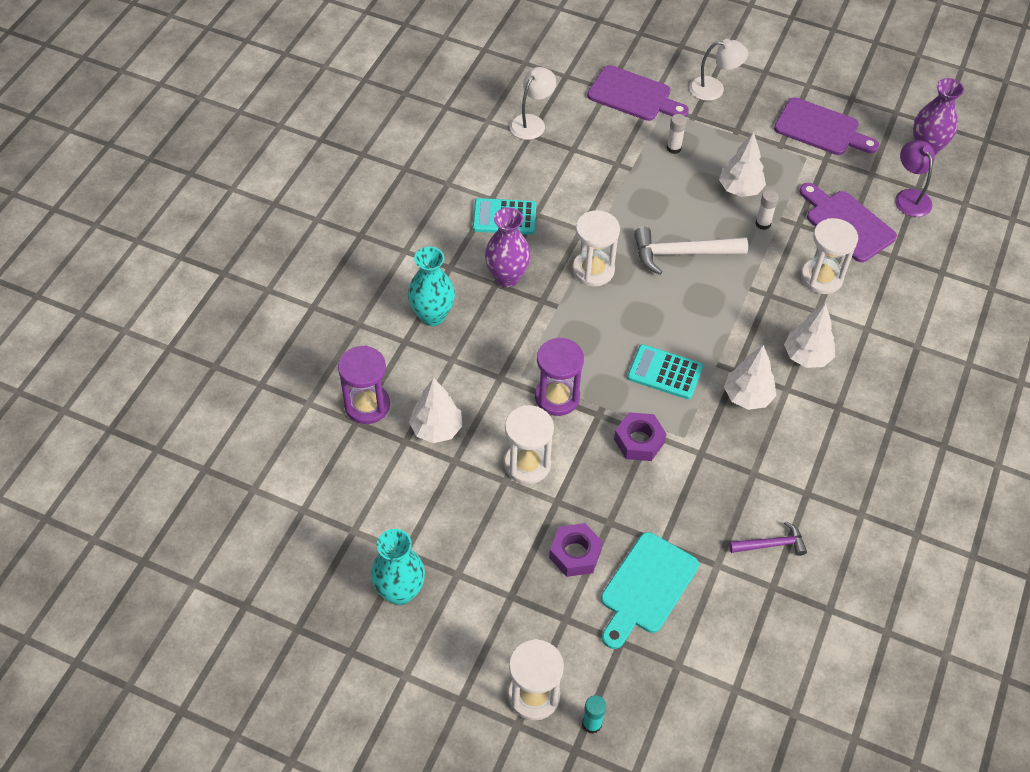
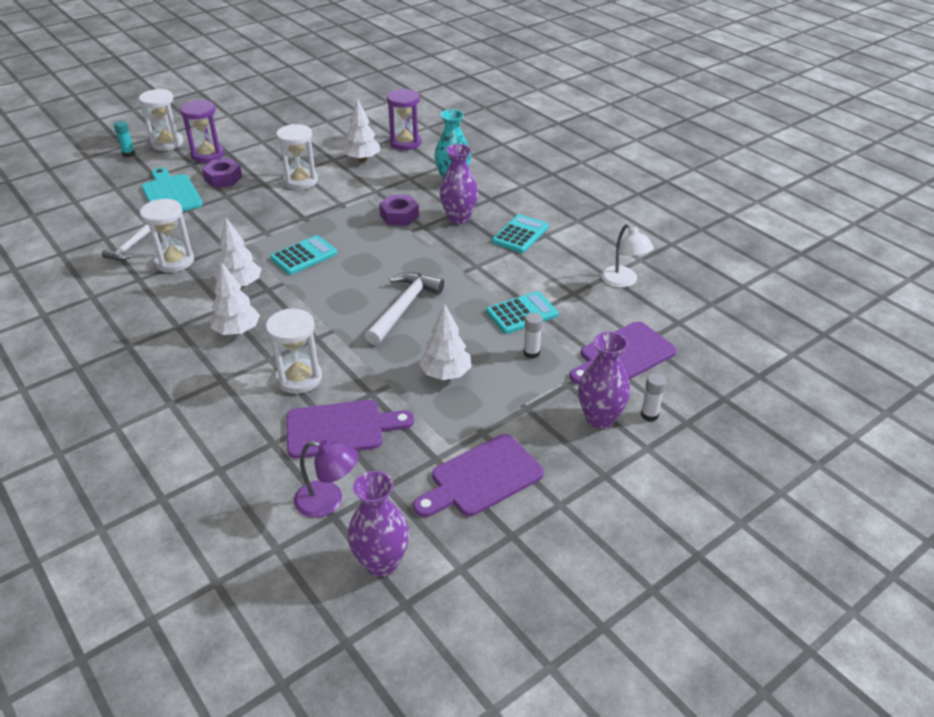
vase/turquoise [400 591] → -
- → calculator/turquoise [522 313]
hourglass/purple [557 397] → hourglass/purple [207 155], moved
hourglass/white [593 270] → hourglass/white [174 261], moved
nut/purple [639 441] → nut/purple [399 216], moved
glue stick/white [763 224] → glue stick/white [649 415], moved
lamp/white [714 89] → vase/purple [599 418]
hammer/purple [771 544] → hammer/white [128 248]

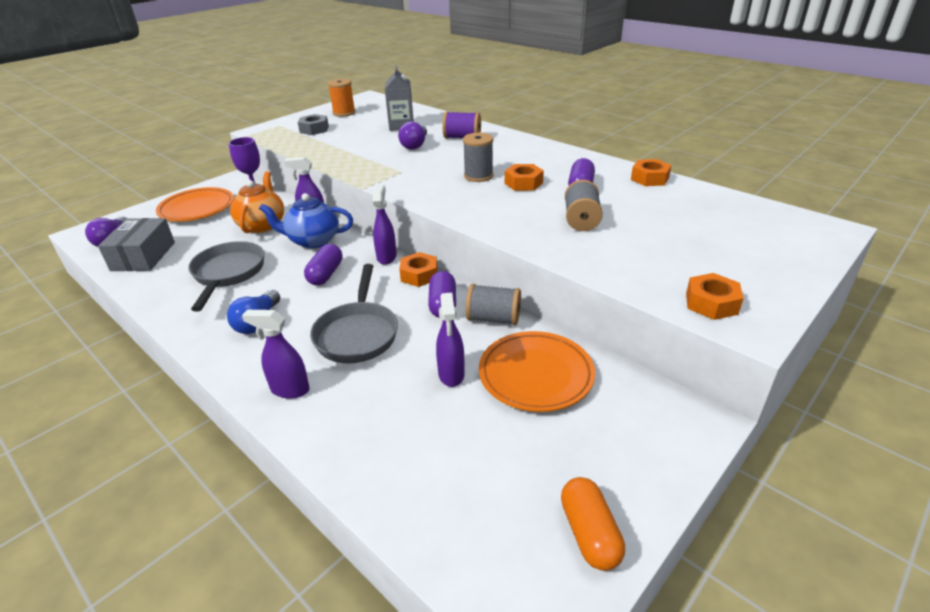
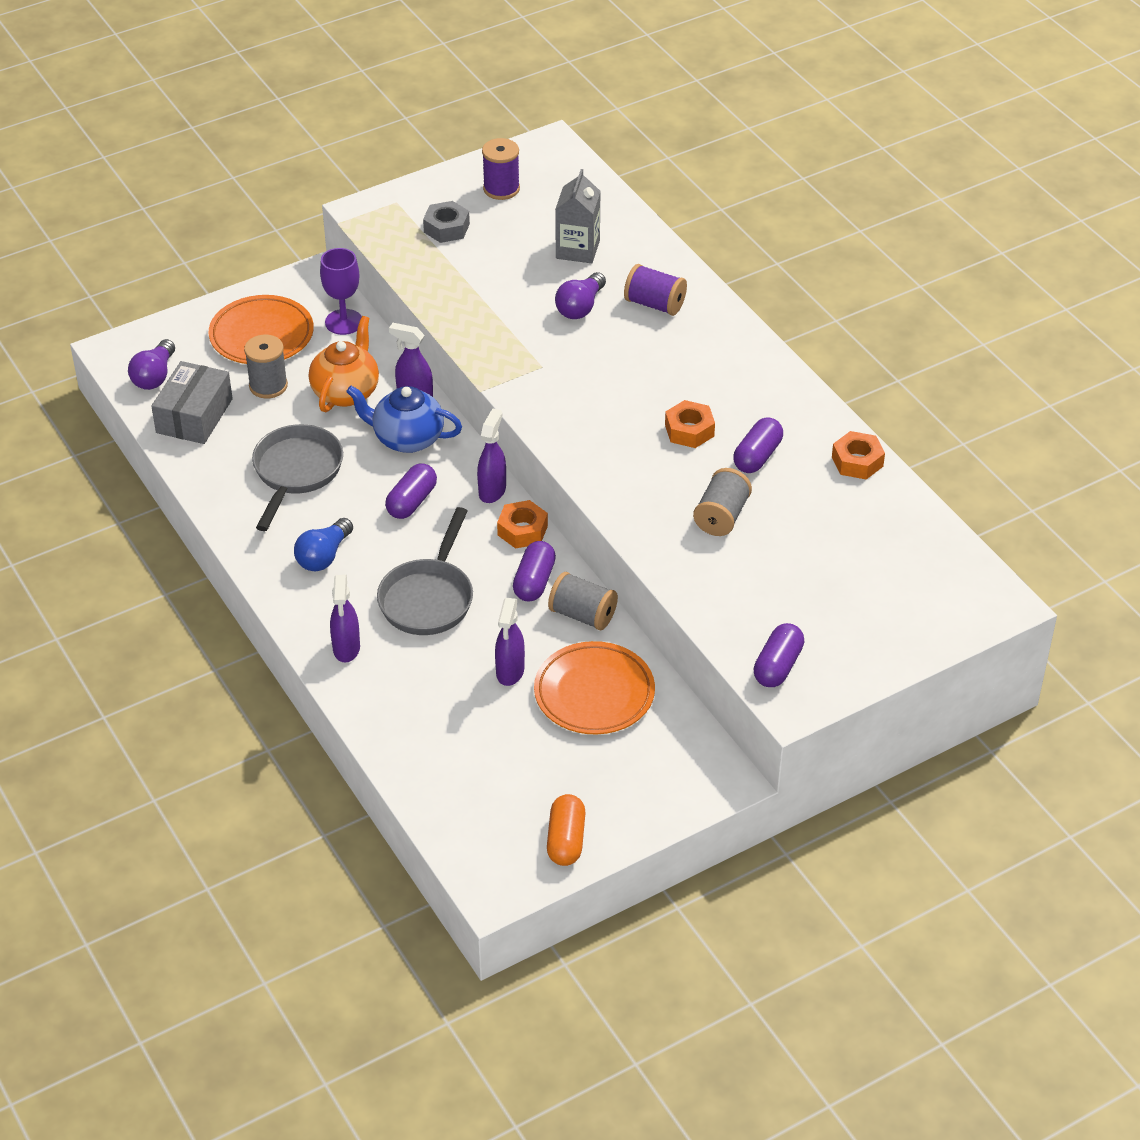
spool/grey [478 176] → spool/grey [268 386], moved
nut/orange [711 303] → capsule/purple [778 666]
spool/orange [344 113] → spool/purple [501 189]
spray bottle/purple [289 389] → spray bottle/purple [346 649], 120 degrees counterclockwise

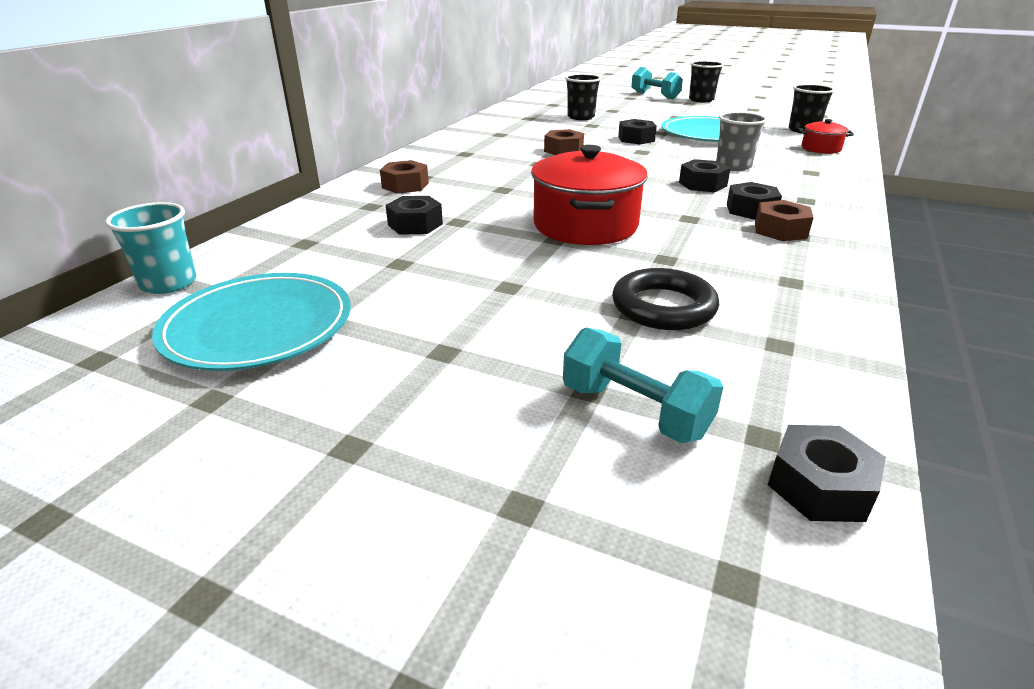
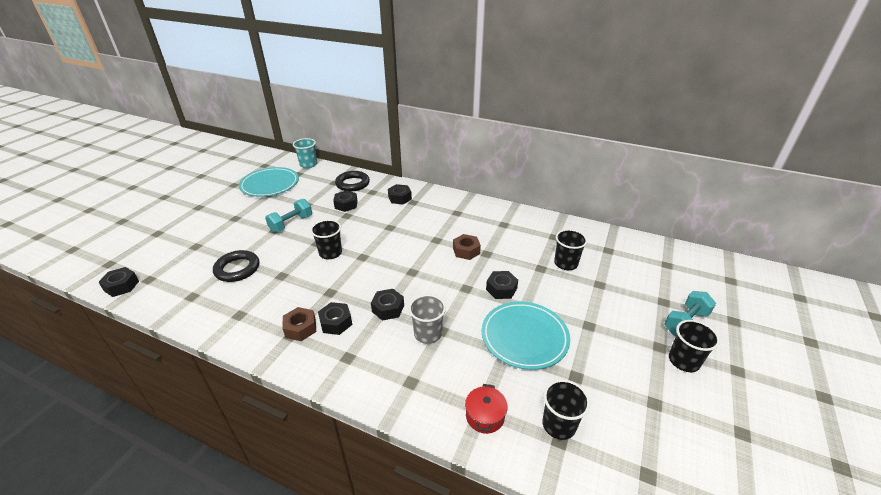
- → ring/black [352 184]
dumbbell/turquoise [635 411] → dumbbell/turquoise [291 224], moved
pot/red [585 225] → cup/black [330 253]
nut/brown [405 185] → nut/black [399 198]

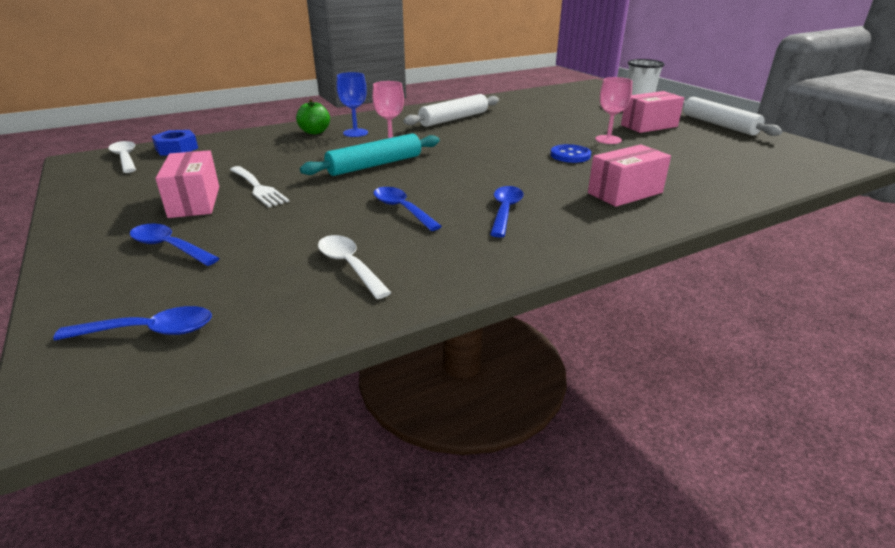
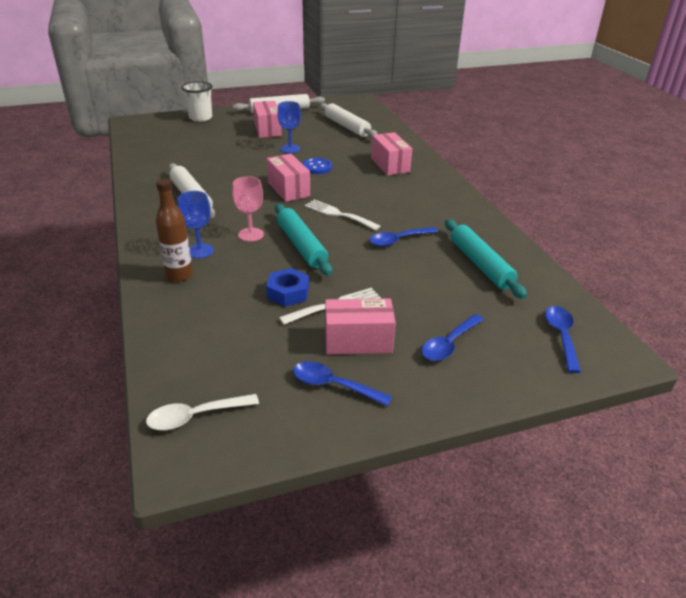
- → box/pink [288 189]
- → fork/white [338 214]
- → rolling pin/white [347 127]
nut/blue [177 149] → nut/blue [288 293], moved
spoon/blue [505 211] → spoon/blue [333 385], moved
apple/green [315 132] → bottle/brown [179 275]
spoon/white [349 266] → rolling pin/turquoise [480 264]
goblet/pink [608 139] → goblet/blue [290 149]

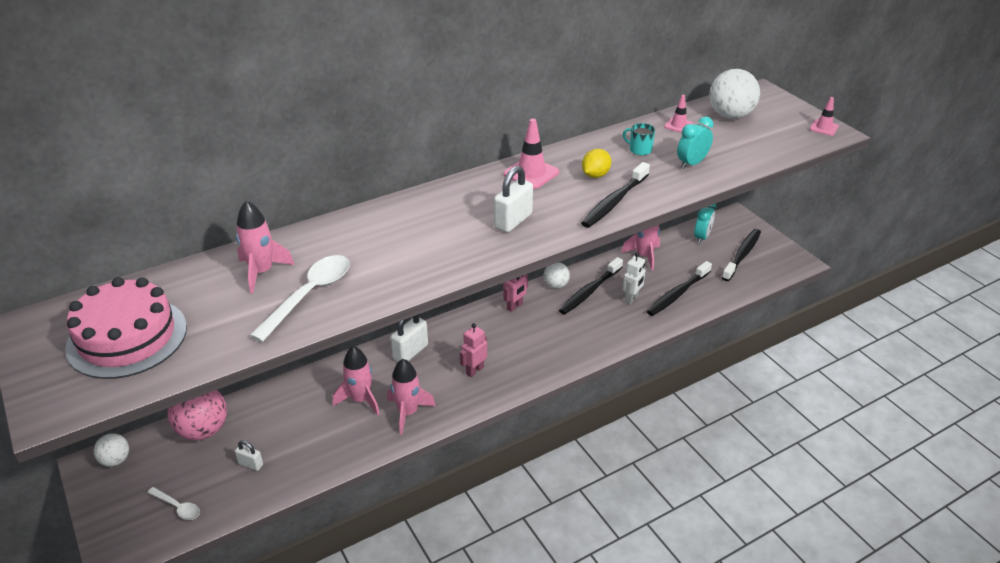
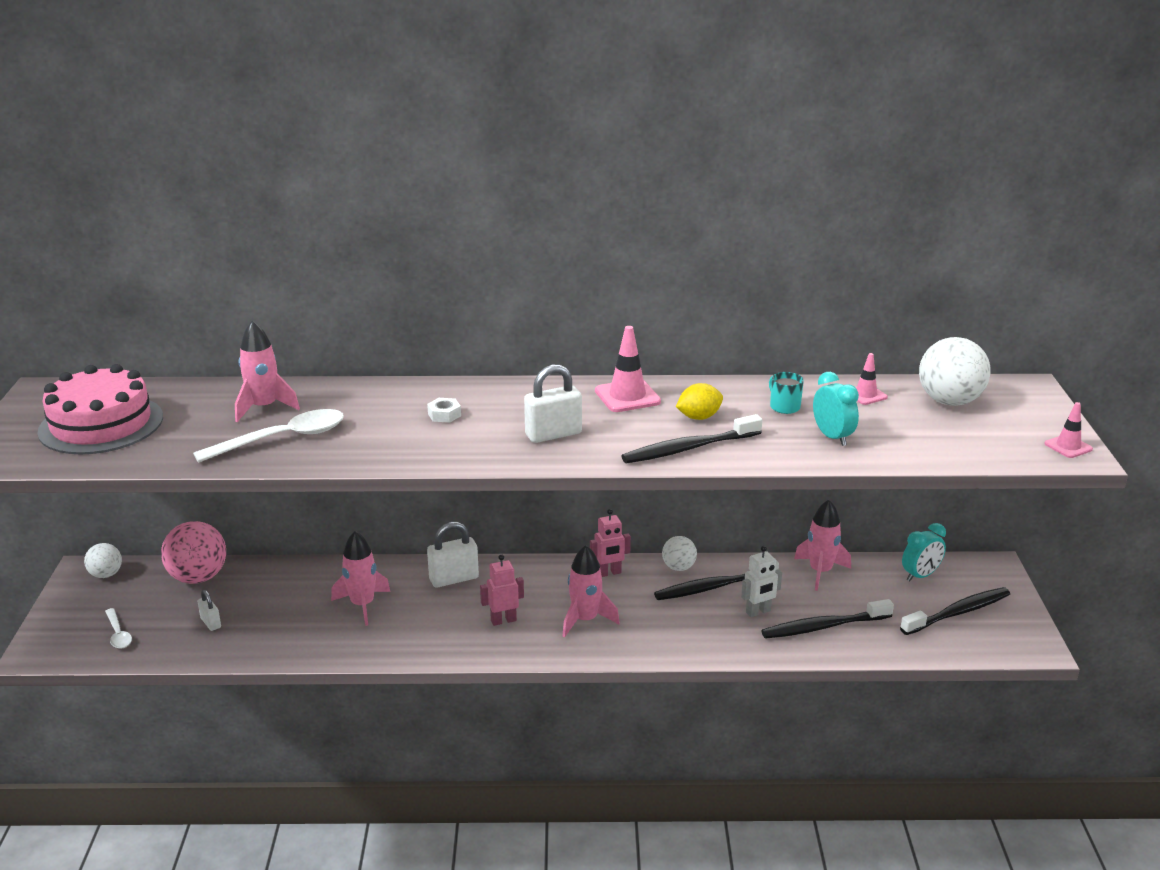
- → nut/white [444 415]
rocket/pink [408 413] → rocket/pink [585 620], moved
clock/turquoise [691 164] → clock/turquoise [832 437], 75 degrees clockwise

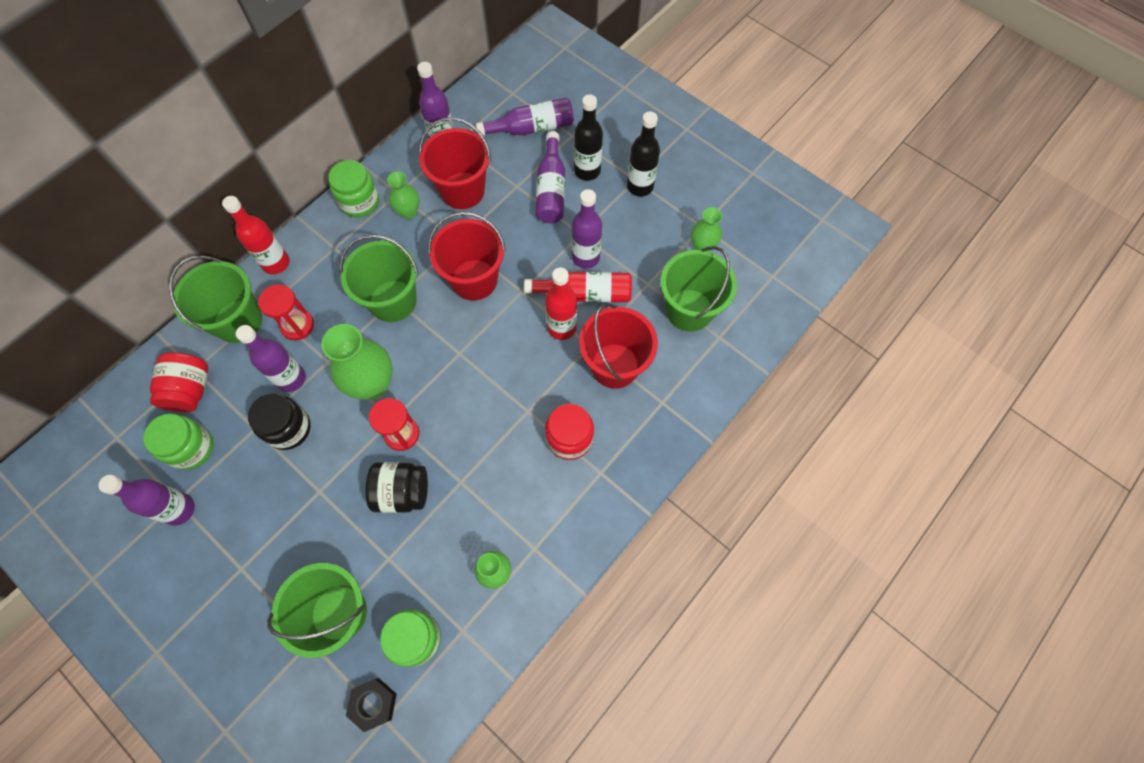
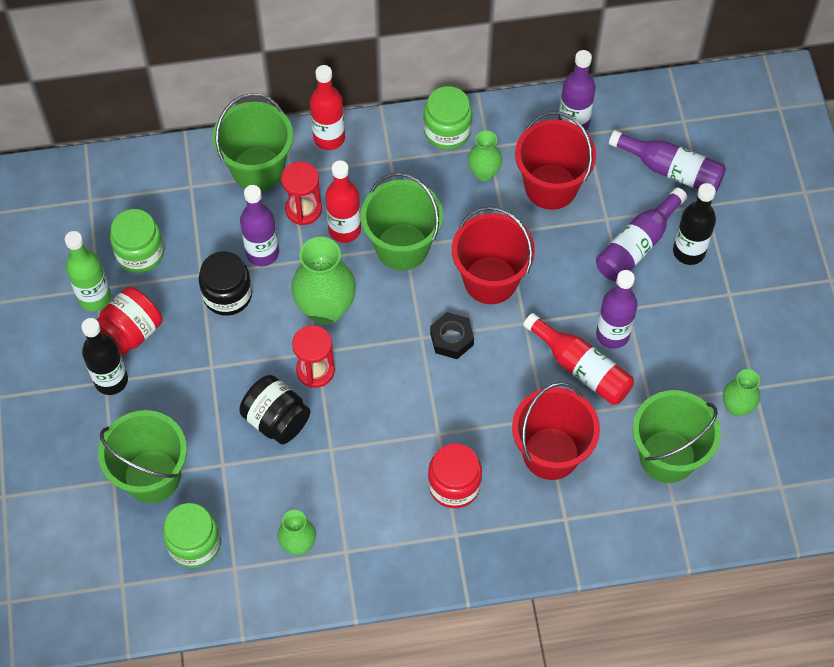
jar/red [190 390] → jar/red [131 332], moved
nut/black [373 704] → nut/black [451 339], moved
bottle/red [561 327] → bottle/red [344 230], moved
bottle/black [640 186] → bottle/black [111 380], moved
bottle/purple [179 509] → bottle/green [94 297]

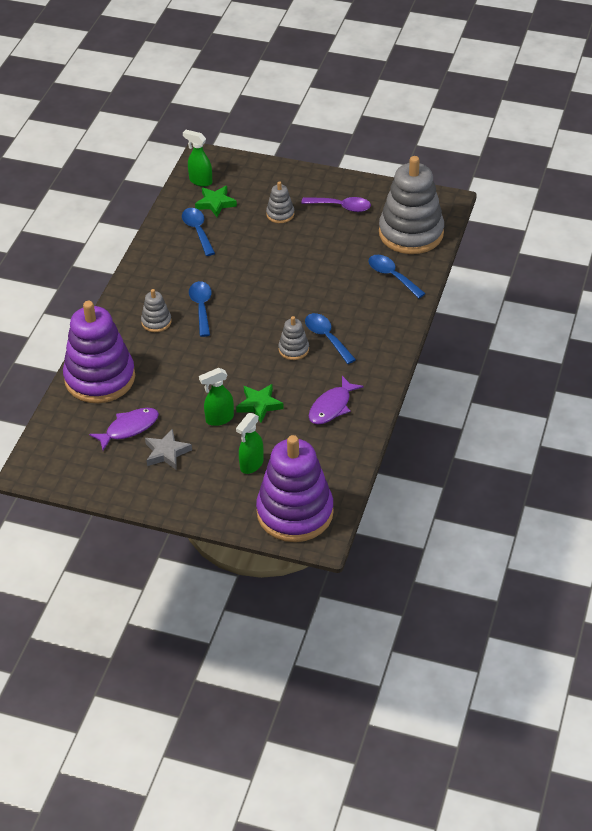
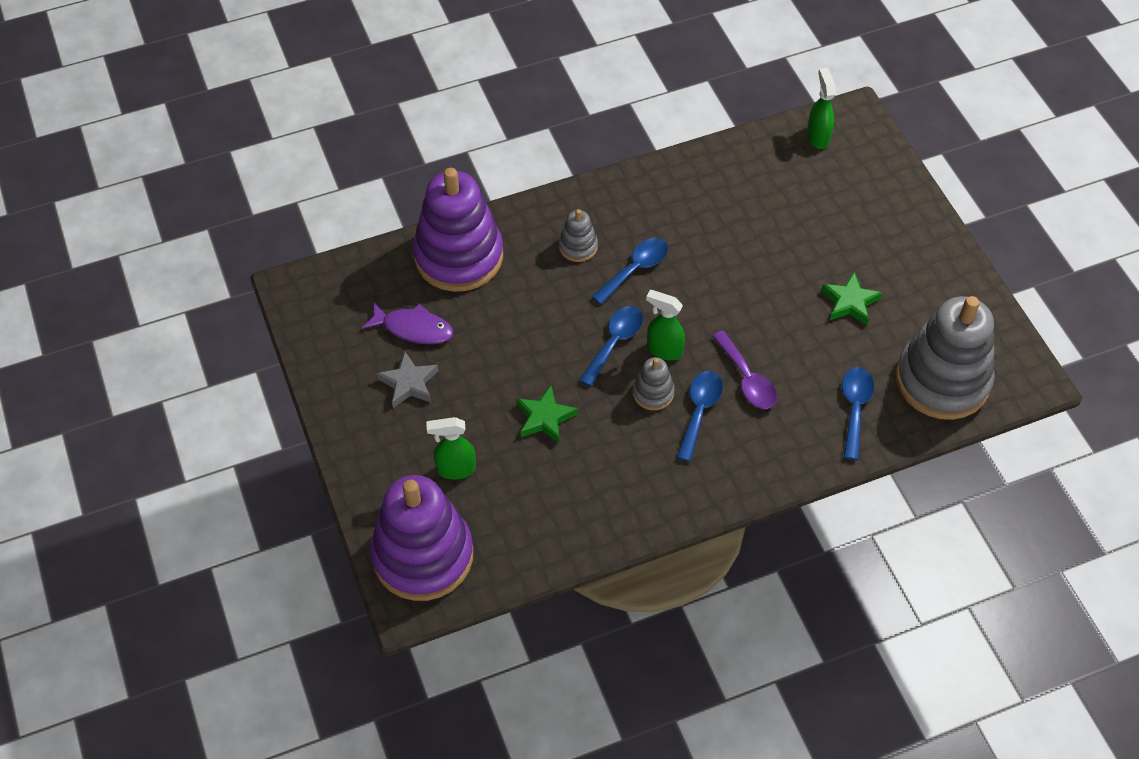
stacking toy/grey [280 214] → -
fish/purple [332 407] → -
spoon/blue [197 230] → spoon/blue [615 342], moved
star/green [215 203] → star/green [850 302], moved
spray bottle/green [219 419] → spray bottle/green [664 350], moved
spoon/purple [341 207] → spoon/purple [747 379], moved

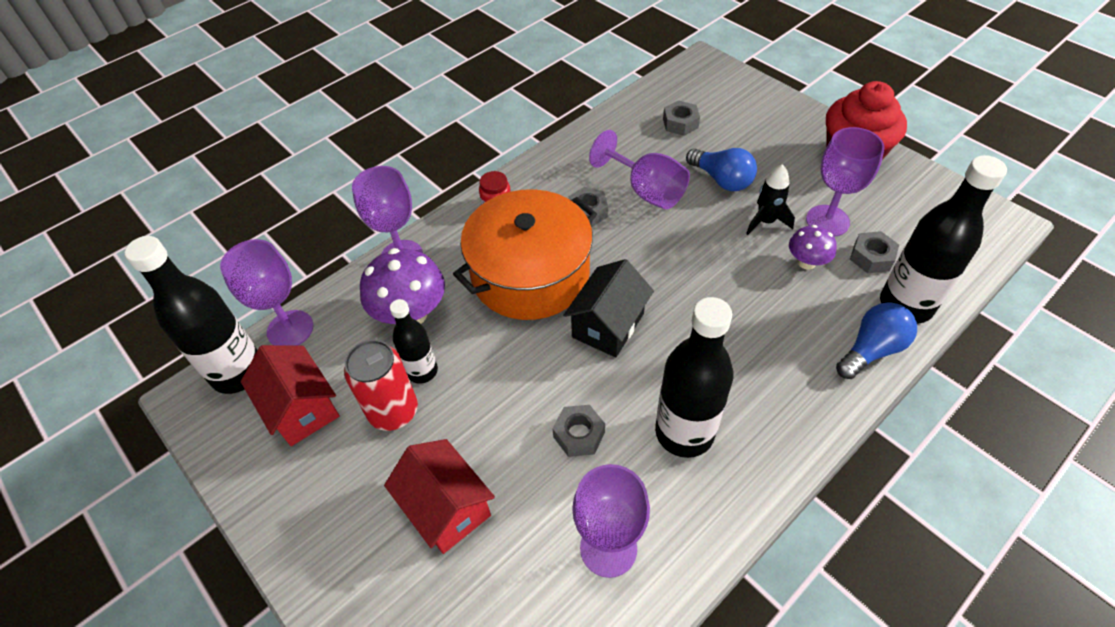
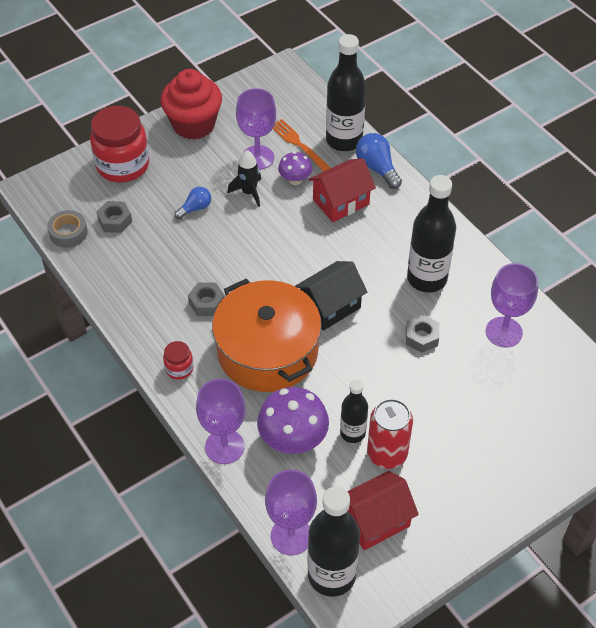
goblet/purple [646 190] → -
- → tape/grey [68 233]
- → jar/red [123 165]
house/red [446 508] → house/red [341 202], moved
nut/grey [871 257] → fork/orange [298 144]
house/black [608 325] → house/black [330 306], 75 degrees counterclockwise
light bulb/blue [721 180] → light bulb/blue [195 208], x0.64

